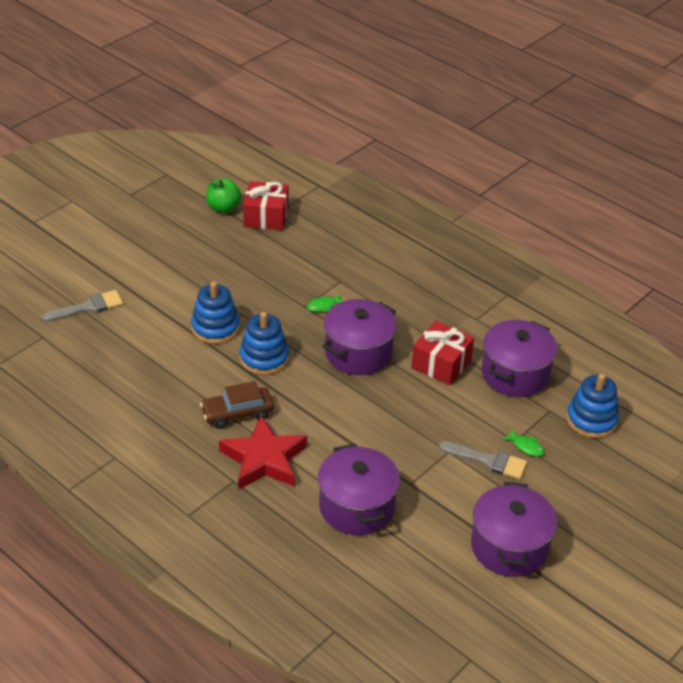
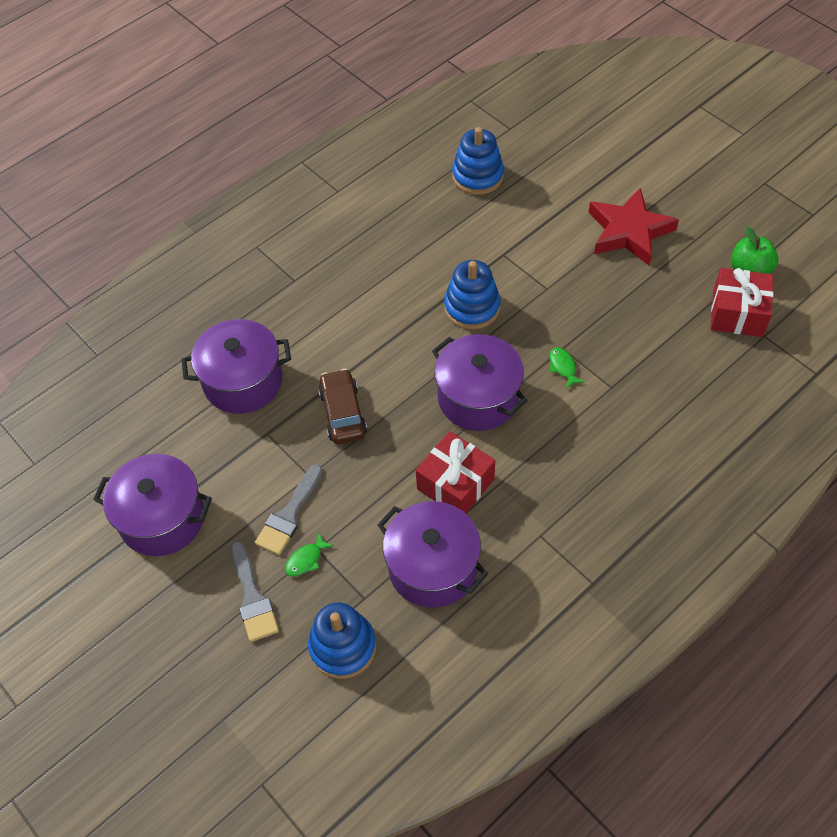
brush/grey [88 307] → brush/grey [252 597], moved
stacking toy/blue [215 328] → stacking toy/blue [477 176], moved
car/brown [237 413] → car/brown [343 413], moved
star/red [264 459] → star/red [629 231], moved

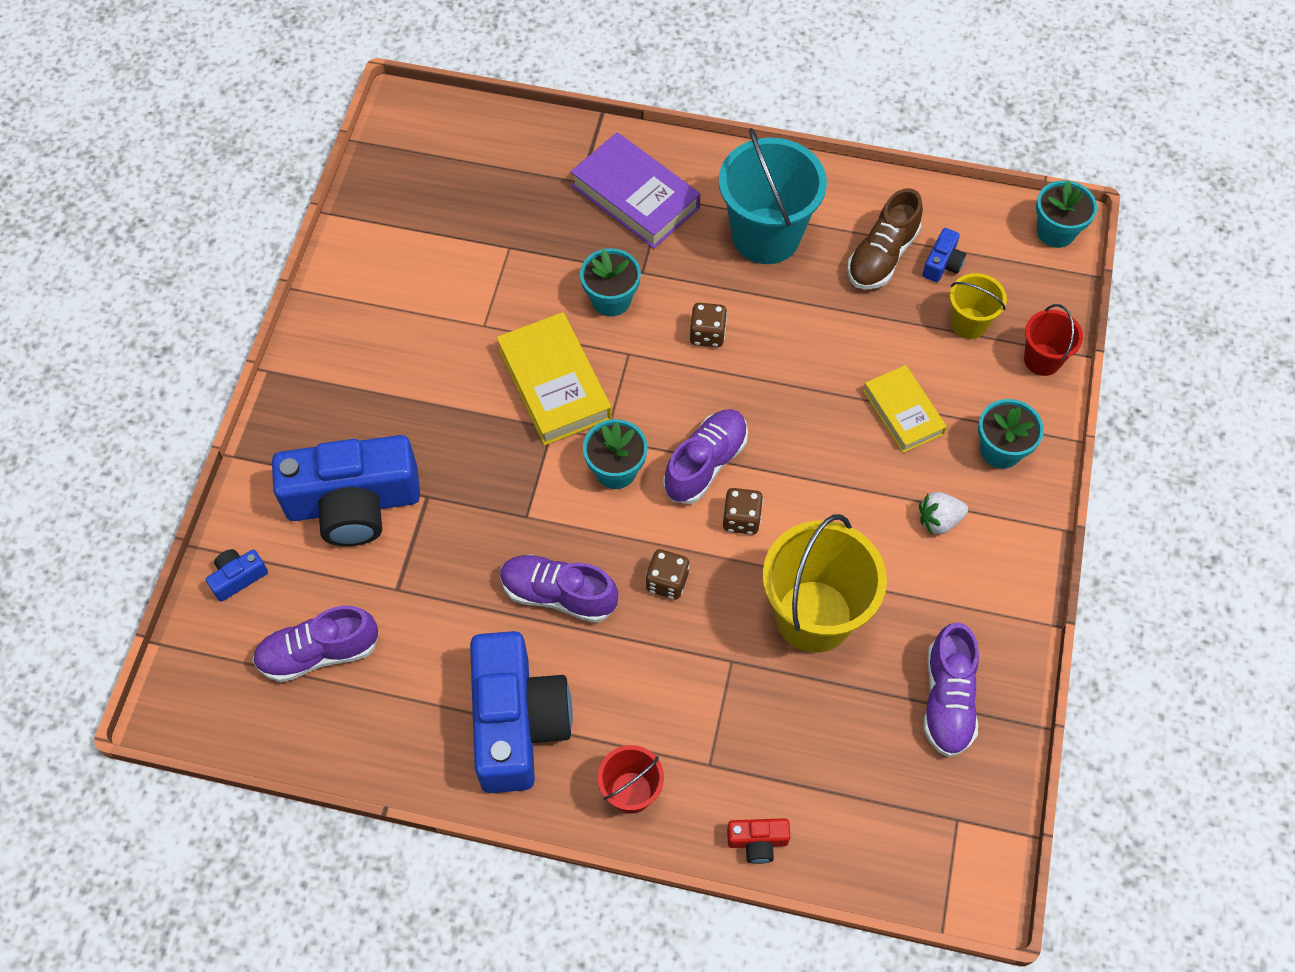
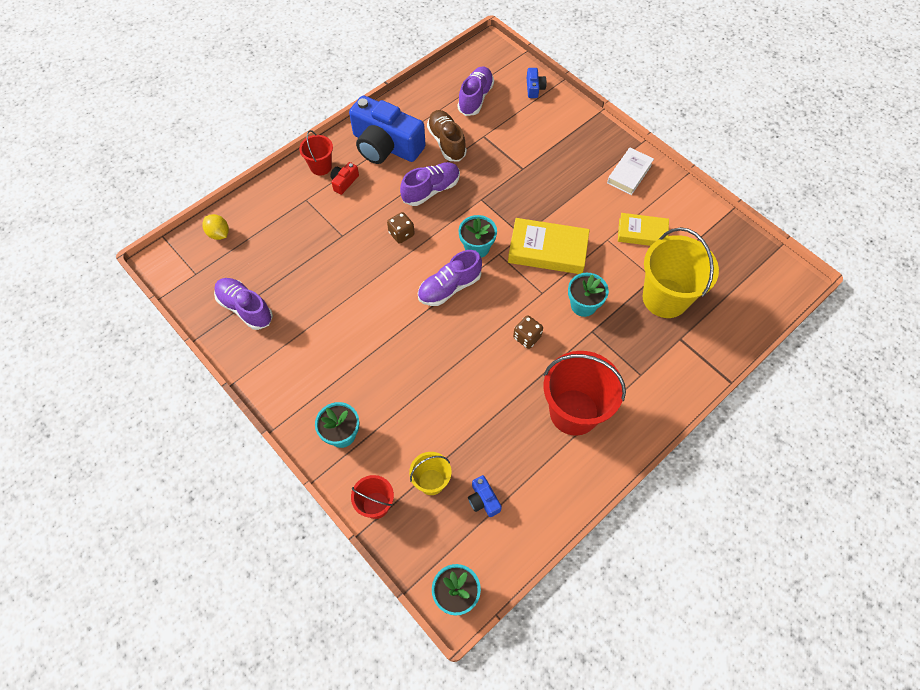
camera/blue [353 503] → -
book/purple [635 196] → -
dice/brown [741 519] → -
strawberry/white [939 520] → -
- → lemon/yellow [219 234]
- → book/white [629 174]
camera/red [757 841] → camera/red [344 182], moved
bucket/yellow [814 616] → bucket/yellow [665 298], moved
shoe/brown [882 256] → shoe/brown [446 142], moved
book/yellow [903 412] → book/yellow [642 233], moved
bucket/turquoise [766 236] → bucket/red [574 412]
shoe/purple [705 464] → shoe/purple [449 287], 75 degrees clockwise

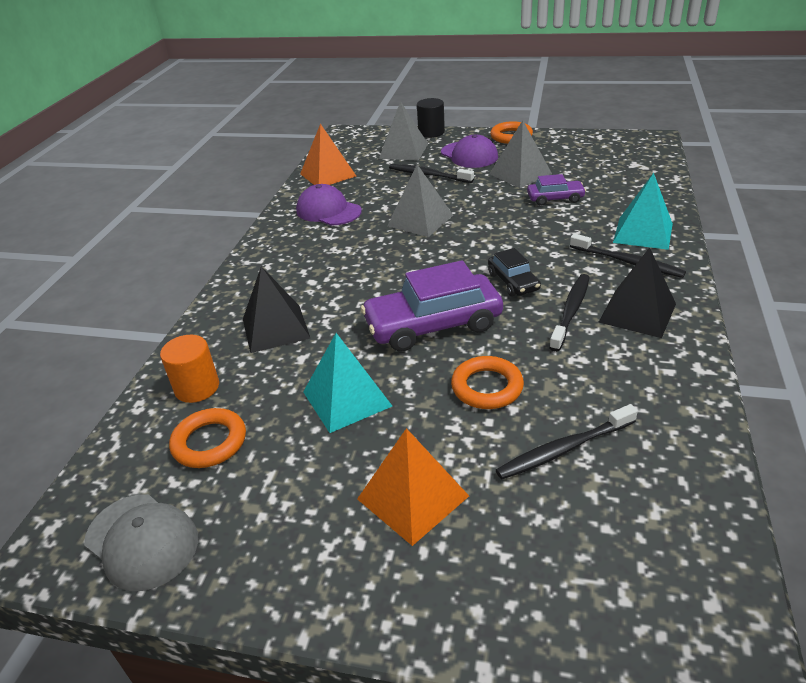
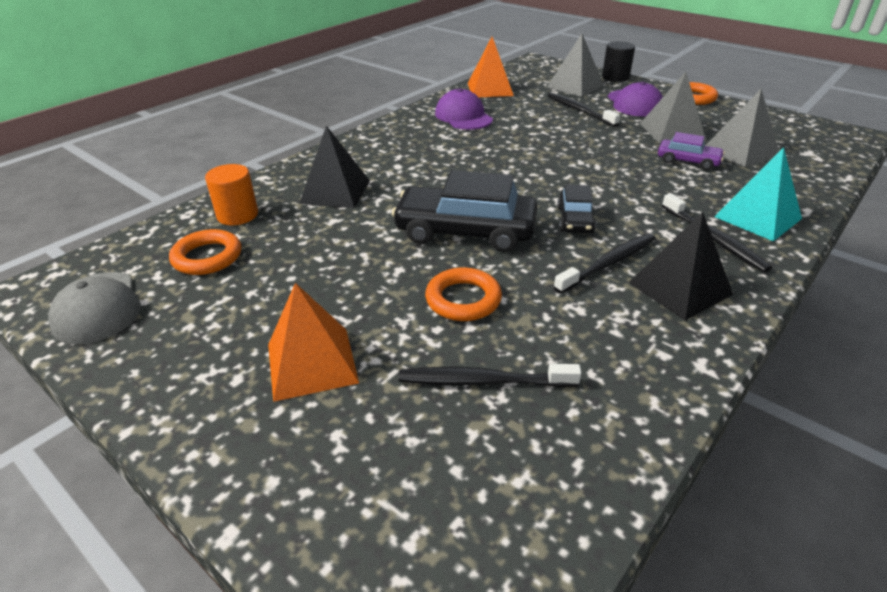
pyramid/turquoise [346 398] → -
pyramid/grey [420 220] → pyramid/grey [740 151], moved
car/purple [433 325] → car/black [465 231]

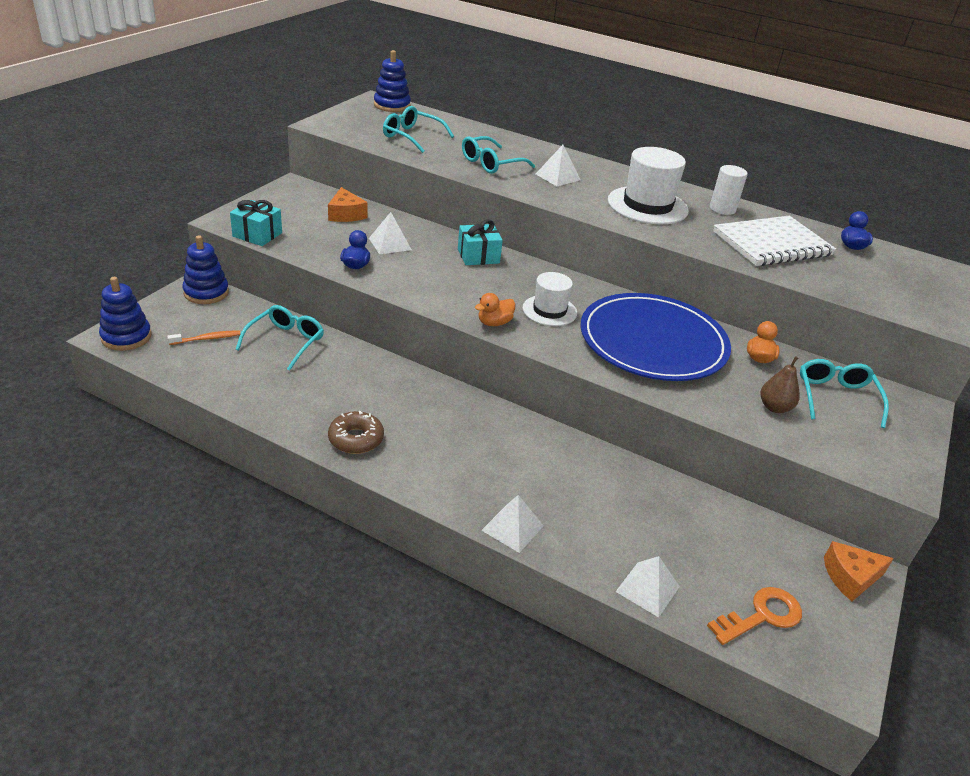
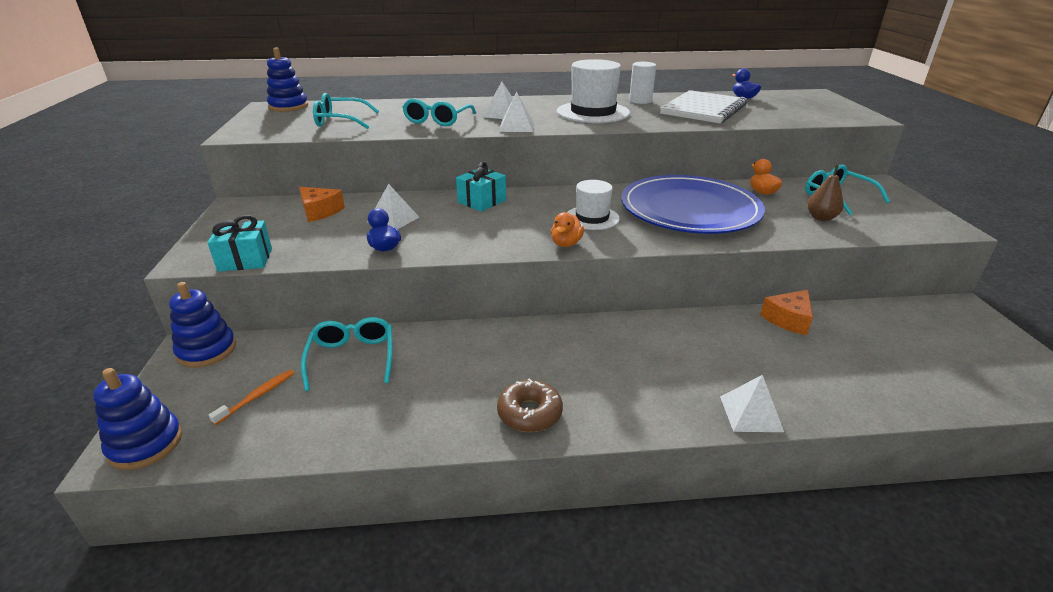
key/orange [761 616] → -
pyramid/white [647 589] → pyramid/white [516 126], moved
cheese/orange [850 577] → cheese/orange [788 319], moved

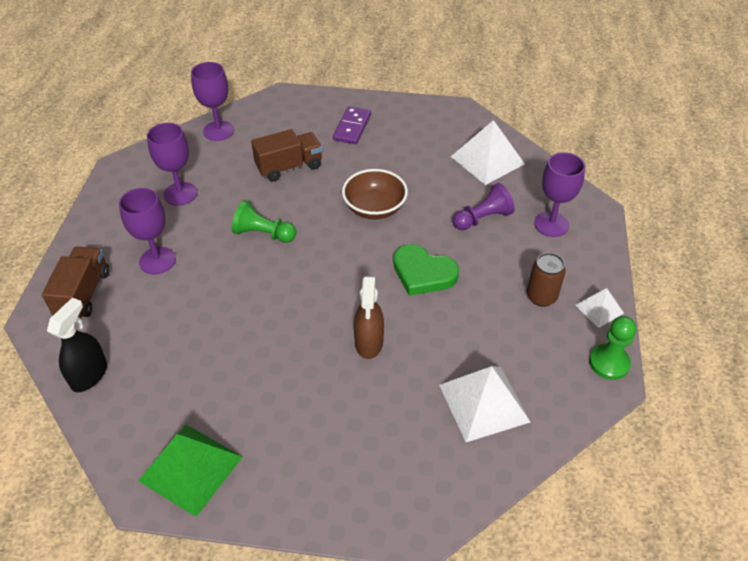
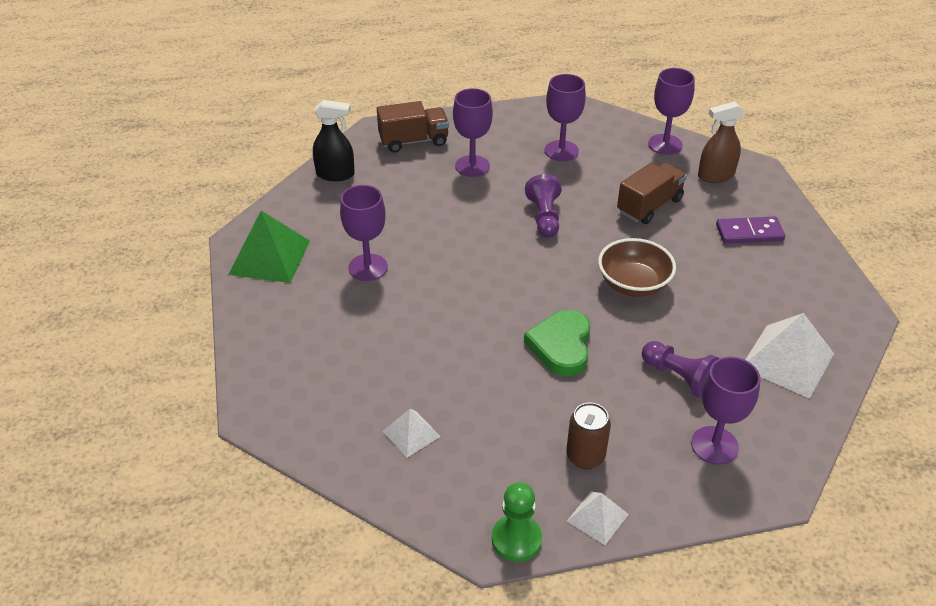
- → goblet/purple [368 267]
spray bottle/brown [369 342] → spray bottle/brown [715 175], moved
pawn/green [263 234] → pawn/purple [544 217]
truck/brown [289 167] → truck/brown [649 206], 90 degrees counterclockwise
pyramid/white [484 403] → pyramid/white [411 434], x0.55

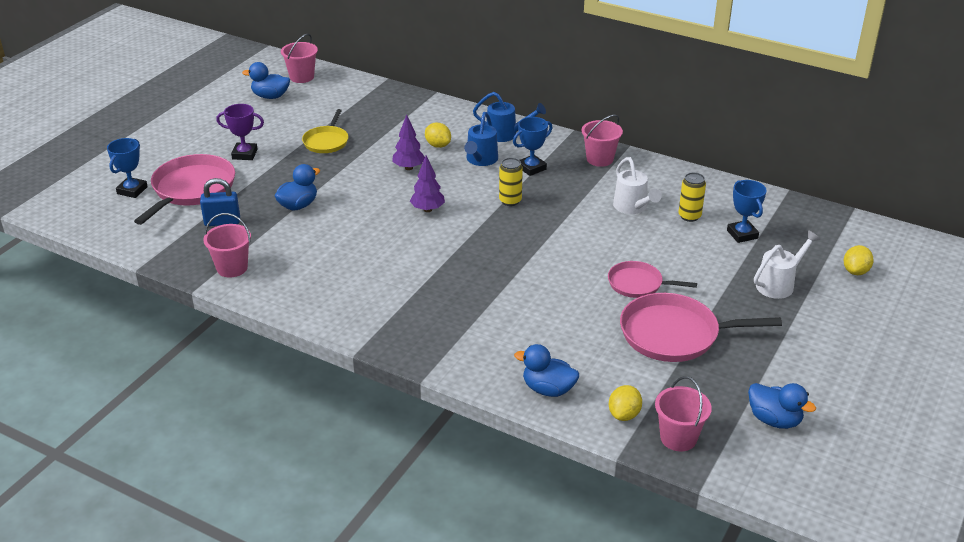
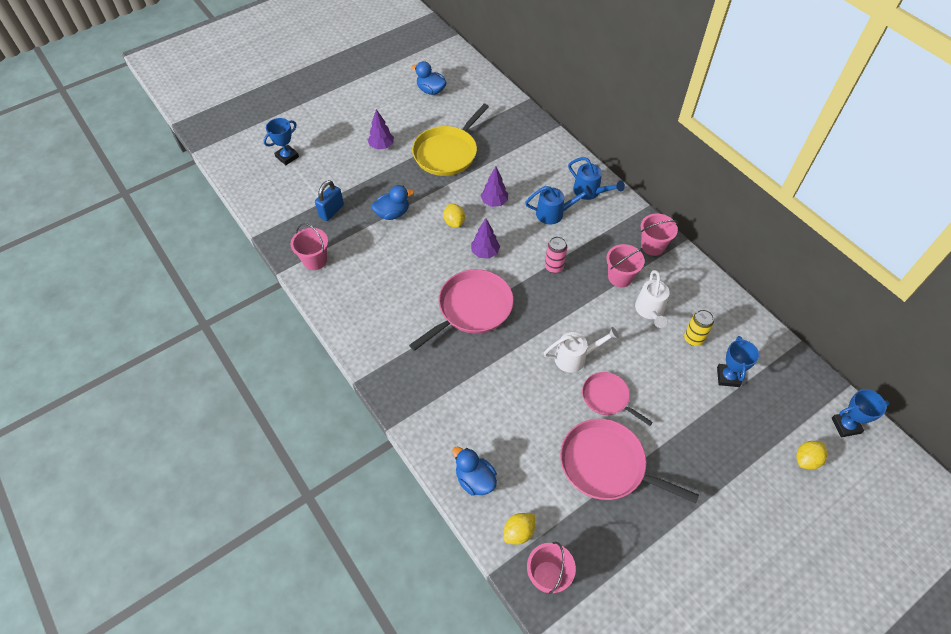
duck/blue [774 420] → -
pan/pink [191 189] → pan/pink [472 308], moved
bucket/pink [302 77] → bucket/pink [620 277], moved
lemon/yellow [438 145] → lemon/yellow [454 222], moved
trophy/blue [531 168] → trophy/blue [845 425], moved
watering can/white [779 284] → watering can/white [575 357], moved
trophy/purple [244 154] → tree/purple [381 146]
can/yellow [510 201] → can/pink [554 267]
padlock/blue [222 222] → padlock/blue [331 211], 75 degrees counterclockwise
watering can/blue [480 160] → watering can/blue [554 213], 135 degrees counterclockwise
pan/yellow [326 141] → pan/yellow [447 153], x1.70

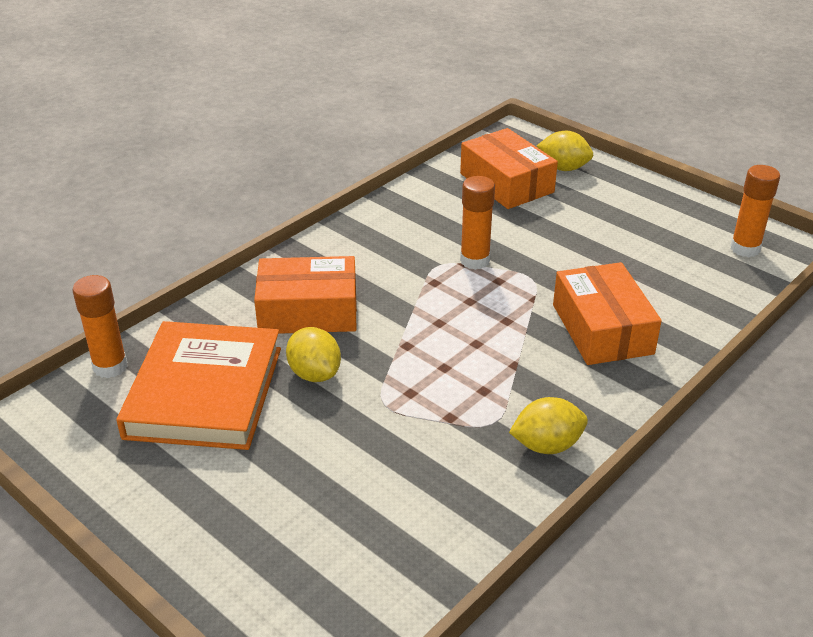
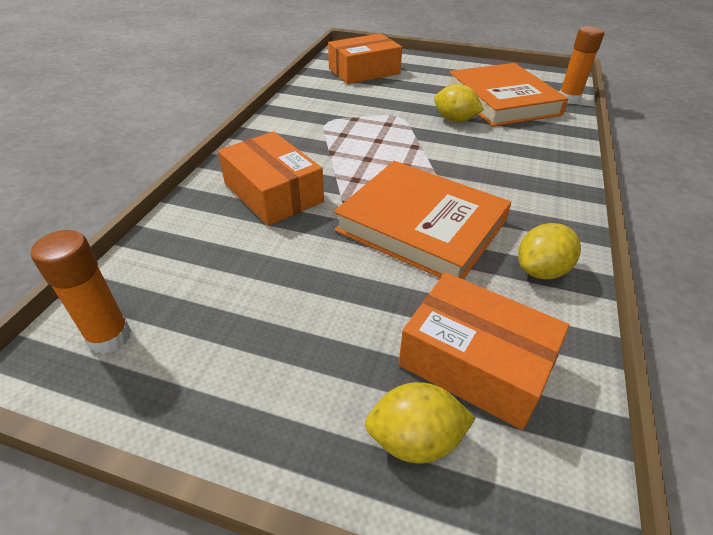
box/orange [308 311] → box/orange [364 71], moved
lemon/yellow [547 445] → lemon/yellow [541 270], moved
glue stick/orange [475 260] → book/orange [421 226]

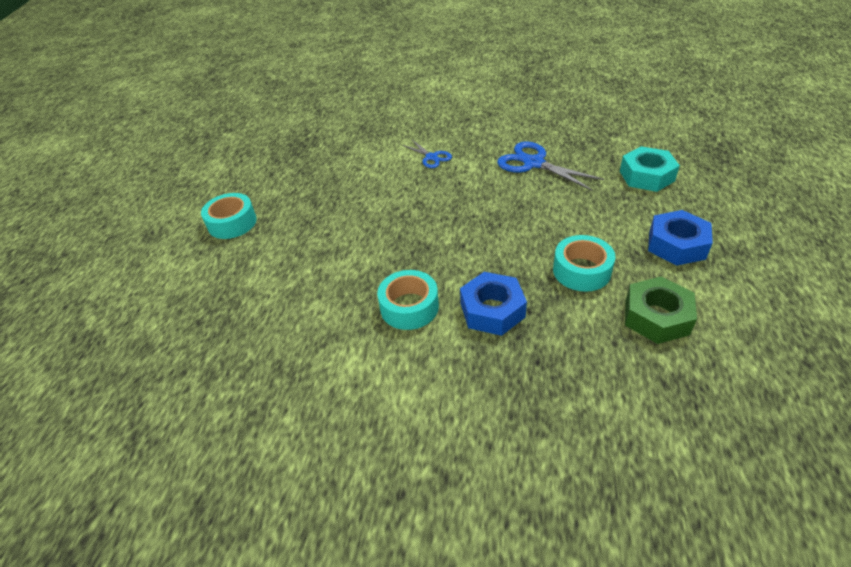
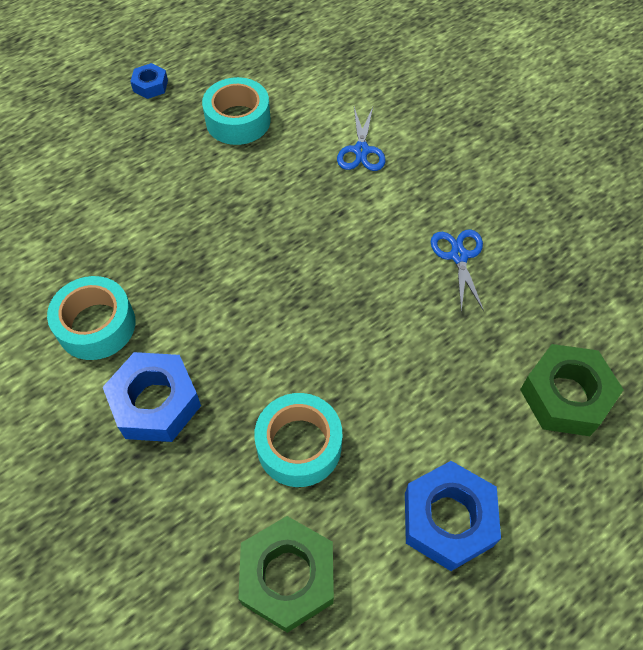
- → nut/blue [150 85]
tape/turquoise [232 223] → tape/turquoise [238 120], moved
nut/turquoise [646 176] → nut/green [566 396]
scissors/blue [533 163] → scissors/blue [459 256], x0.59

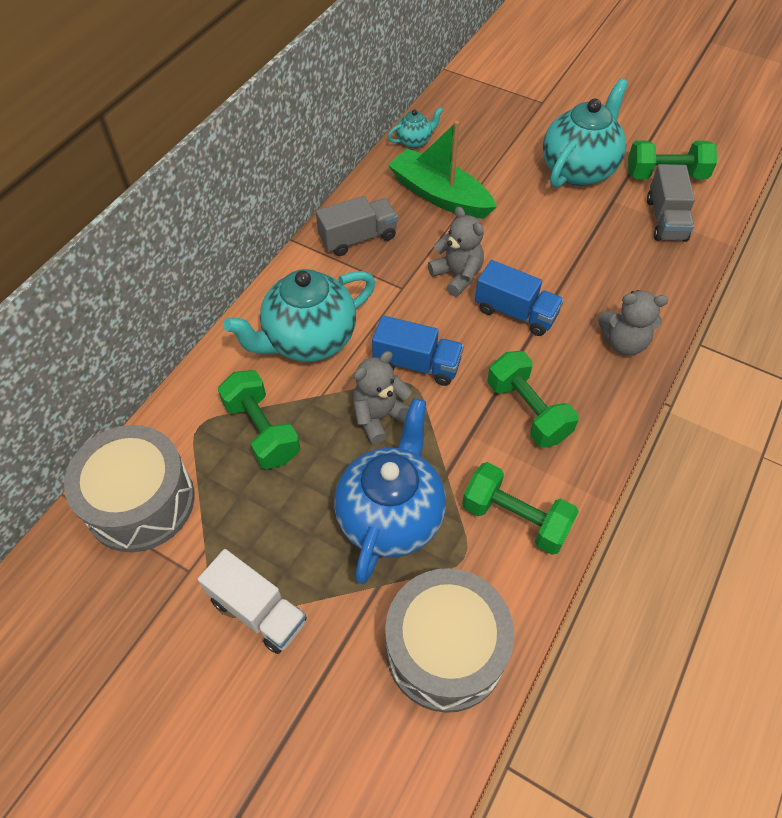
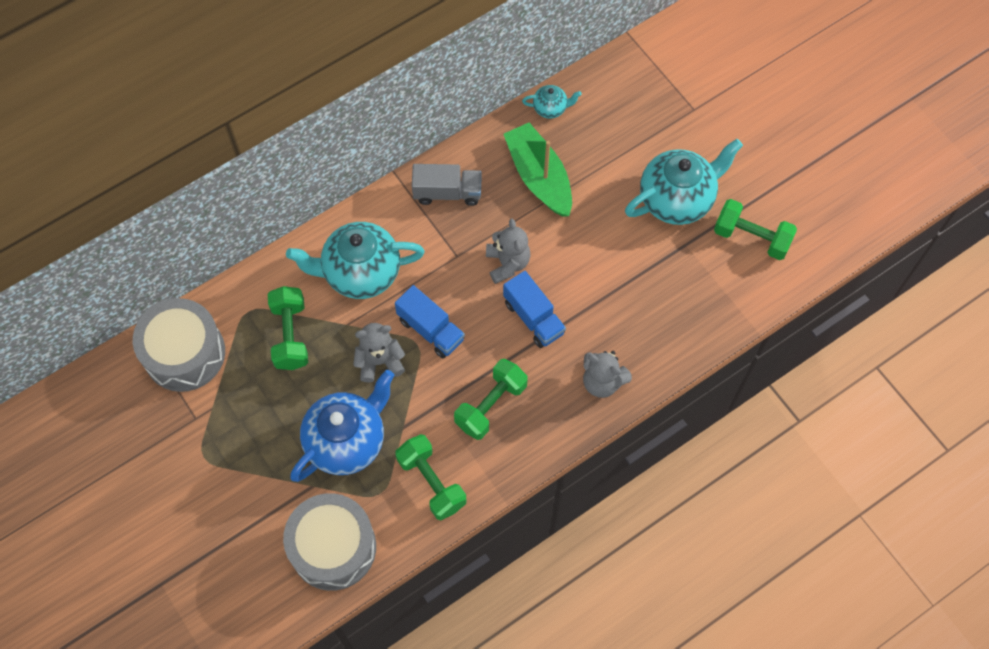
truck/white [258 611] → -
truck/grey [665 219] → -
dumbbell/green [528 411] → dumbbell/green [491 405], 45 degrees clockwise

